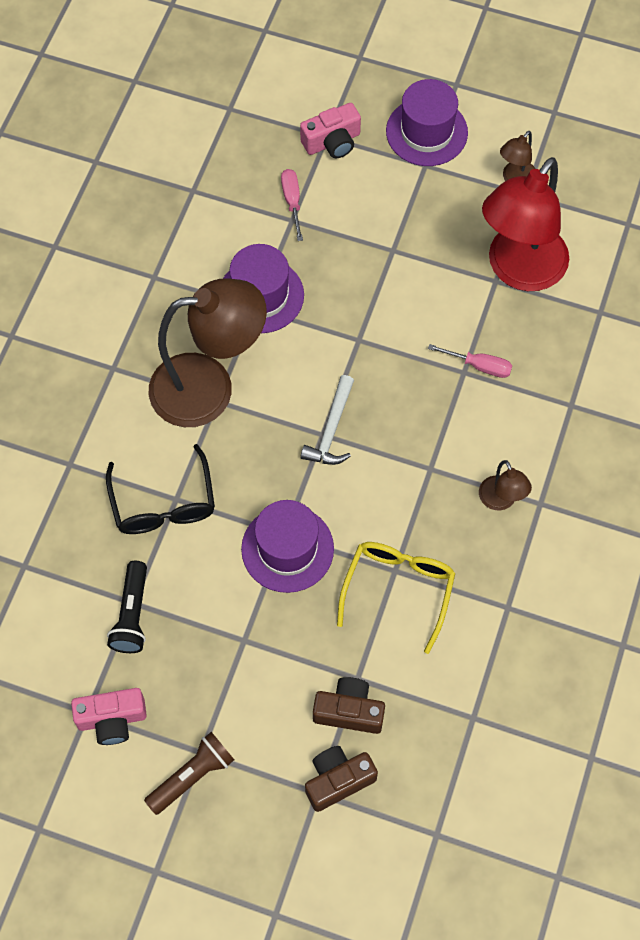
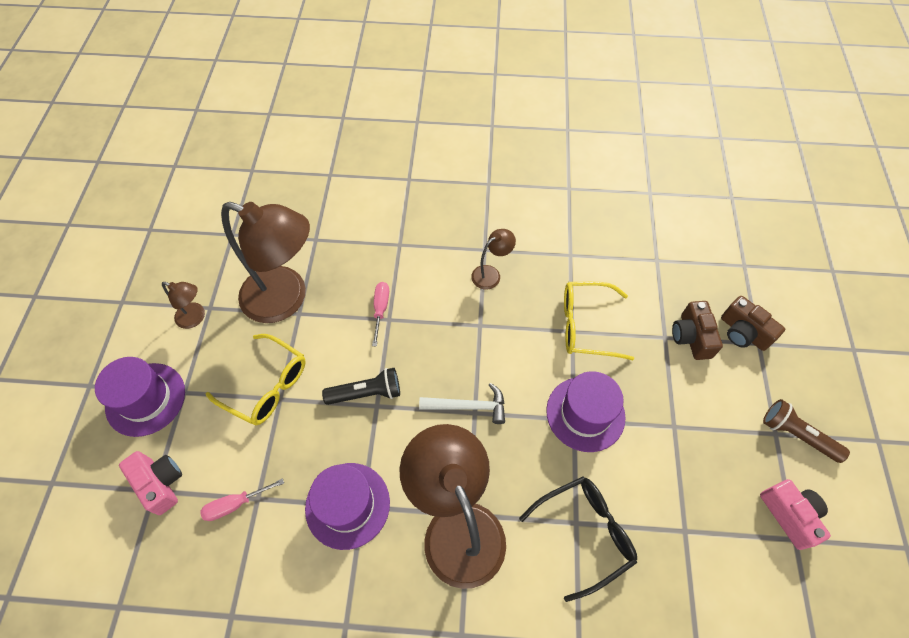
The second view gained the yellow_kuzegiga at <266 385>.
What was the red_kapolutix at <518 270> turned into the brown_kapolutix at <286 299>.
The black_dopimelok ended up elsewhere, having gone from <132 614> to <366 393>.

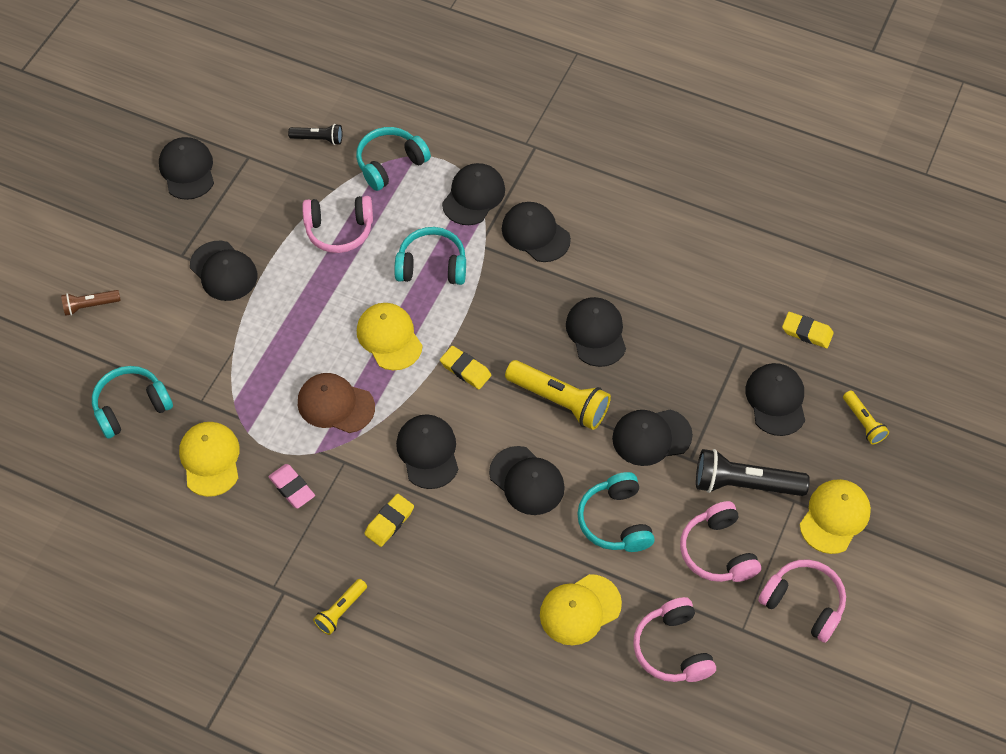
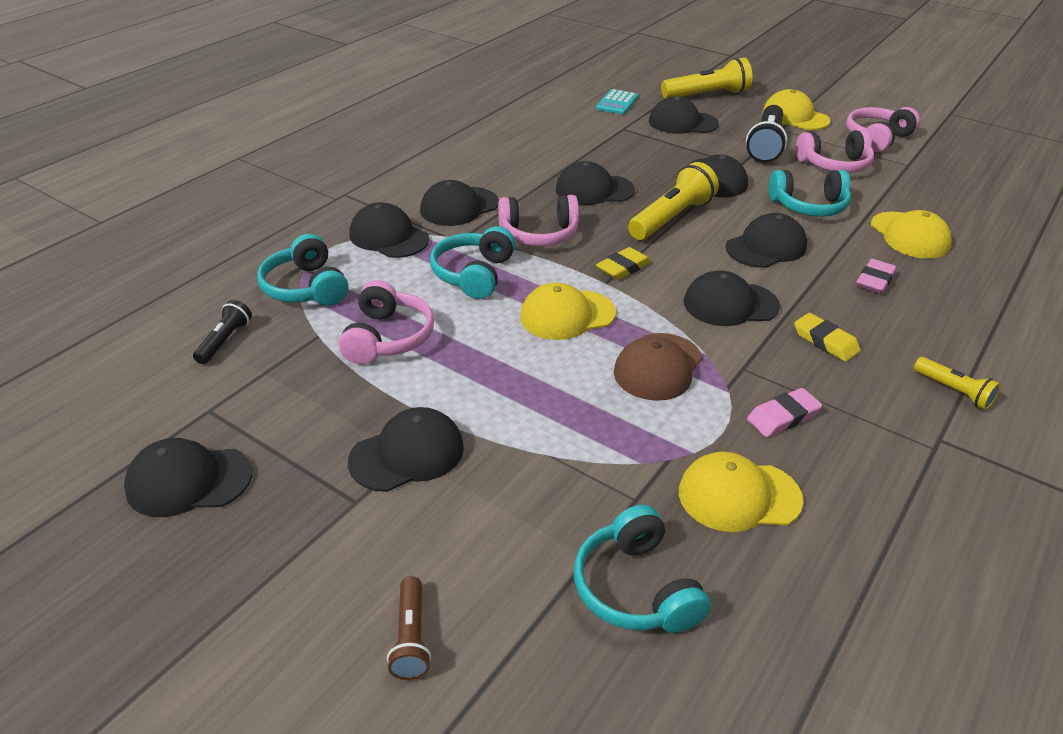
The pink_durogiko ended up elsewhere, having gone from <672 649> to <539 234>.
Where the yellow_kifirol stood at <807 332>, the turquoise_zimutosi came to stand at <617 103>.
The size of the yellow_dopimelok at <863 422> changed by a factor of 1.82.
The second view gained the pink_kifirol at <874 280>.

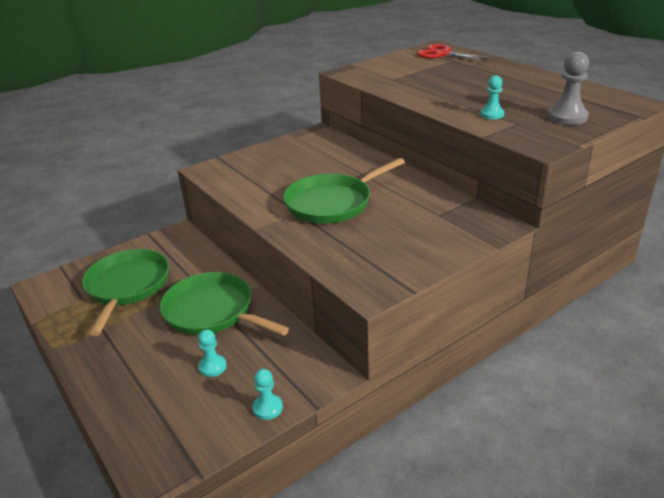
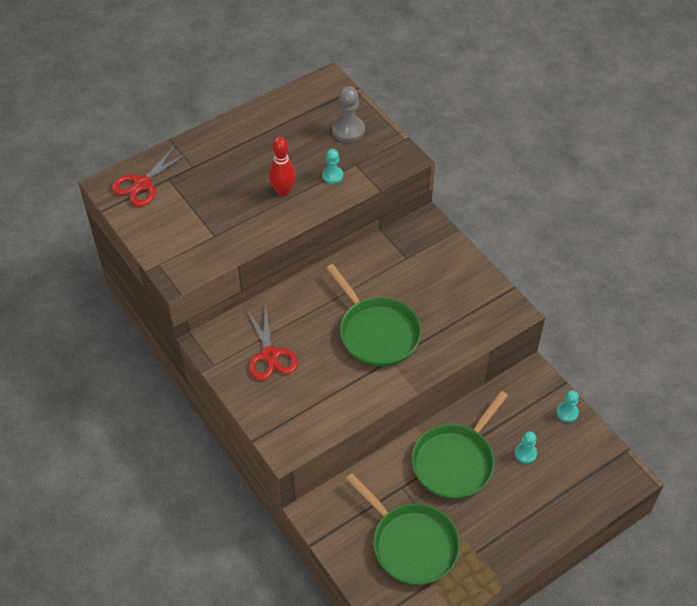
The second view gained the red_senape at <270 355>.
The second view gained the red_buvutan at <283 191>.
The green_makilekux at <127 286> ended up facing another way, 135 degrees counterclockwise from before.

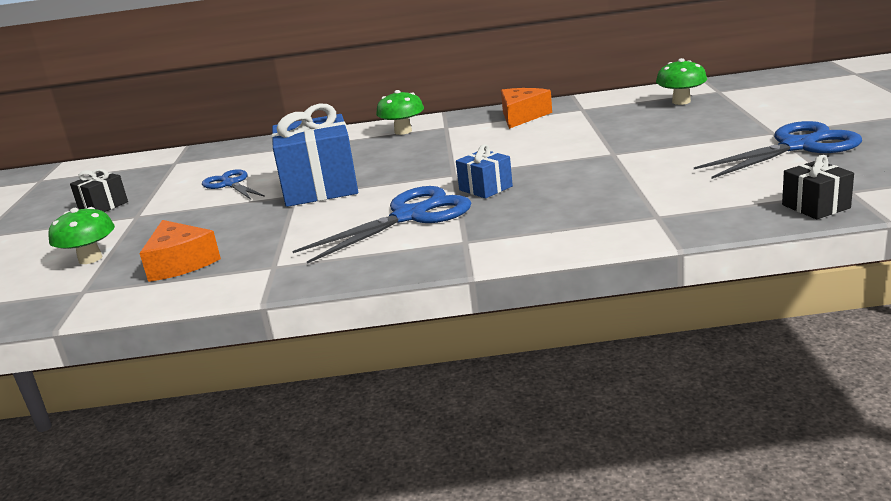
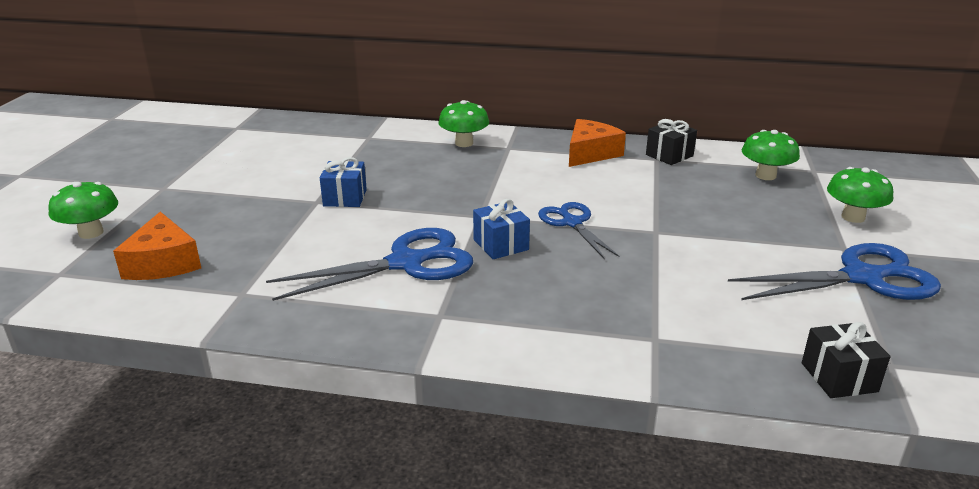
The size of the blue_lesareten at <320 187> changed by a factor of 0.49.
The blue_senape ended up elsewhere, having gone from <230 184> to <572 223>.
The black_lesareten ended up elsewhere, having gone from <103 206> to <669 155>.
The second view gained the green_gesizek at <853 217>.

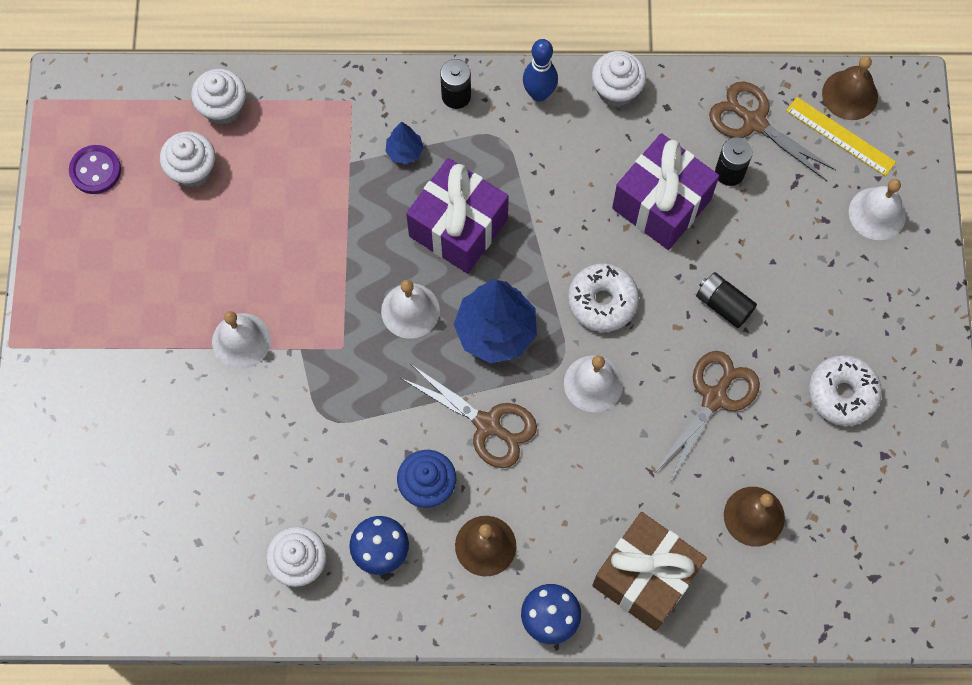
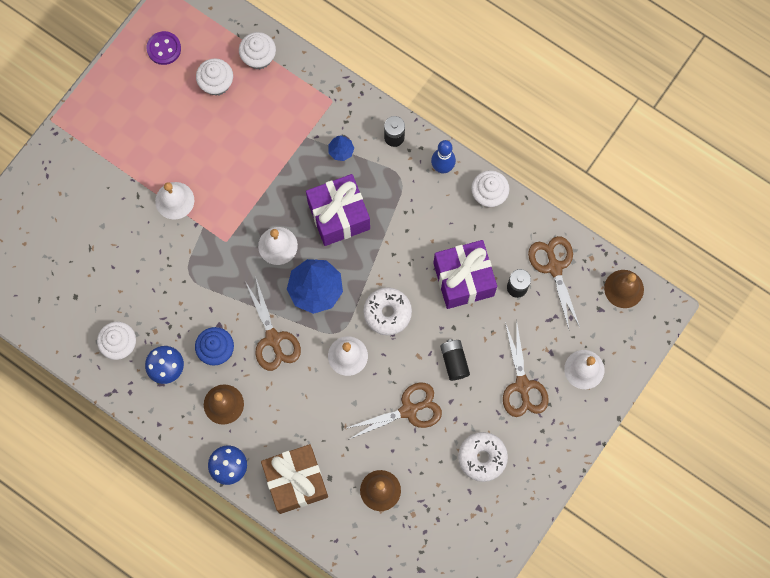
The second view gained the brown_senape at <522 386>.
The second view lost the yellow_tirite at <840 136>.

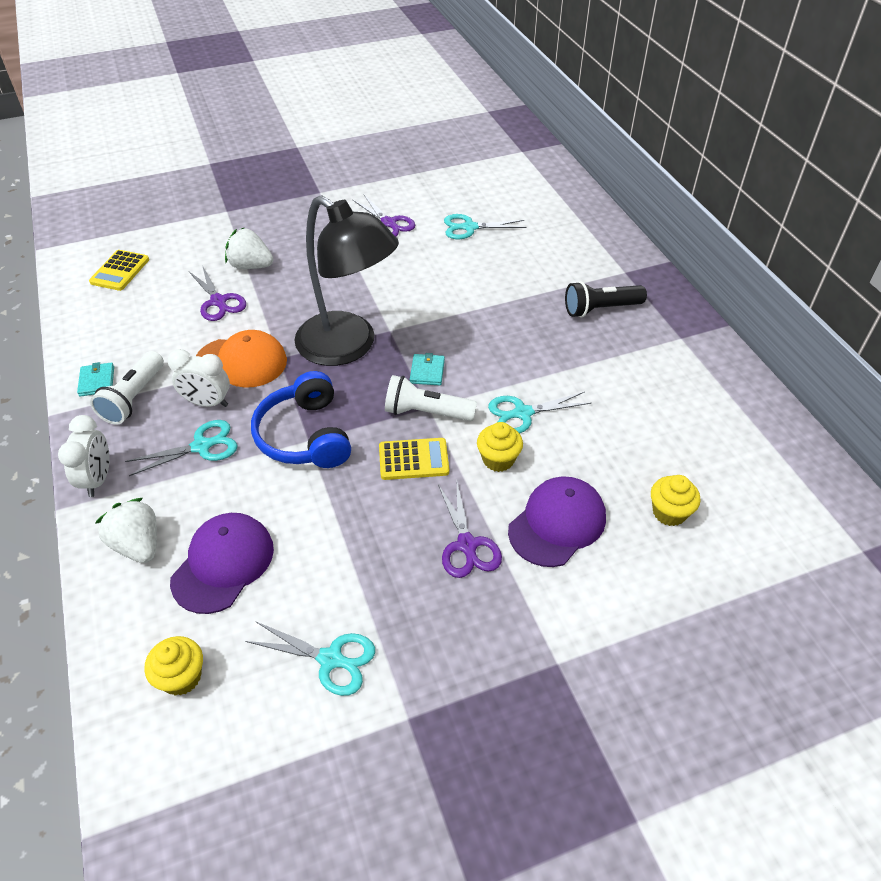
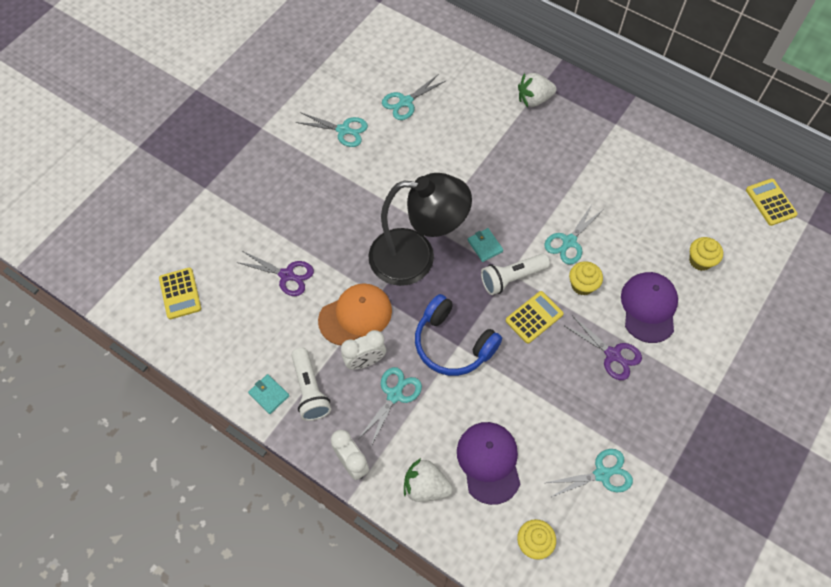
What was the purple_senape at <388 223> turned into the turquoise_senape at <343 130>.
The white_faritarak ended up elsewhere, having gone from <251 266> to <534 99>.
The second view gained the yellow_zimutosi at <770 202>.
The second view lost the black_dopimelok at <600 309>.

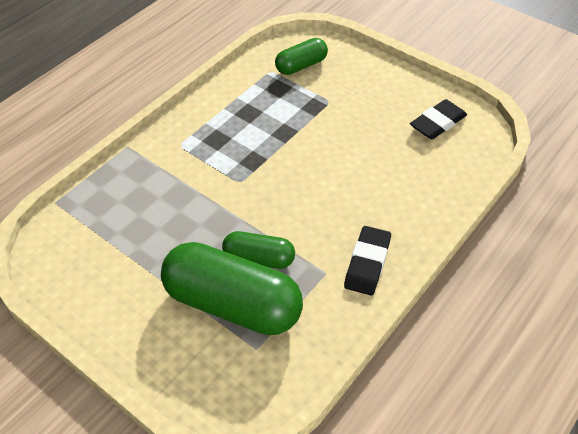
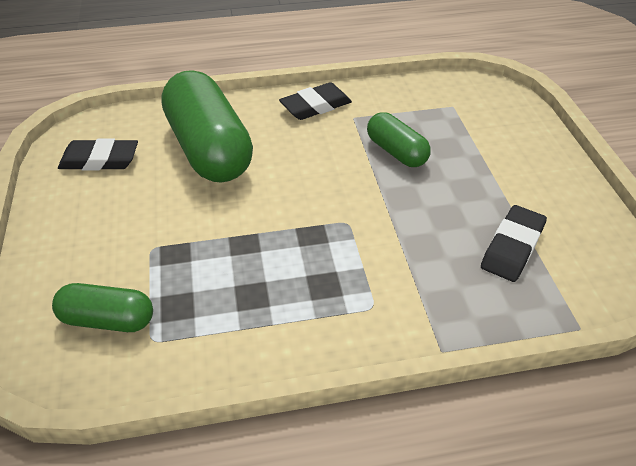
The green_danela ended up elsewhere, having gone from <233 304> to <209 149>.
The second view gained the black_kifirol at <512 247>.

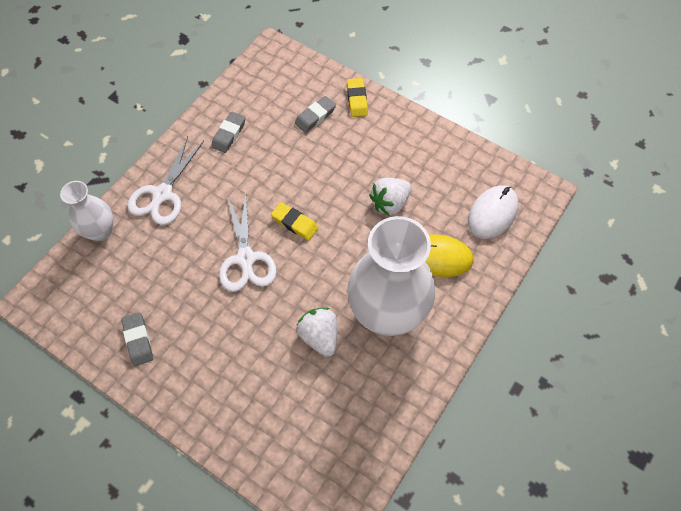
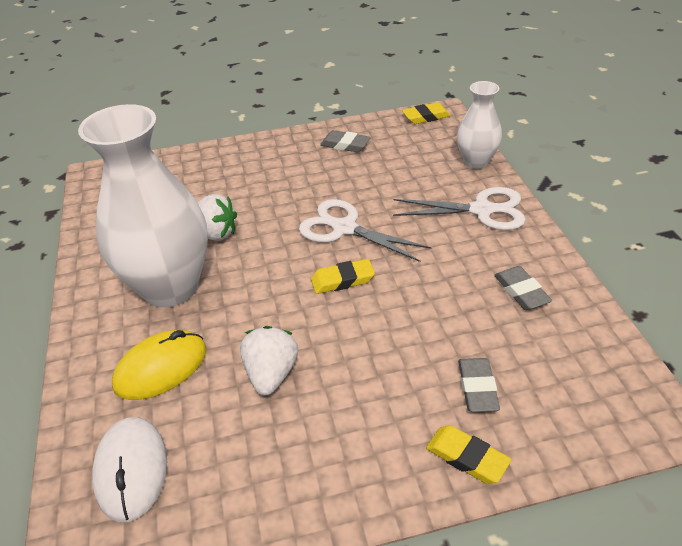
The white_senape at <162 194> ended up facing another way, 120 degrees clockwise from before.
The second view gained the yellow_kifirol at <426 117>.

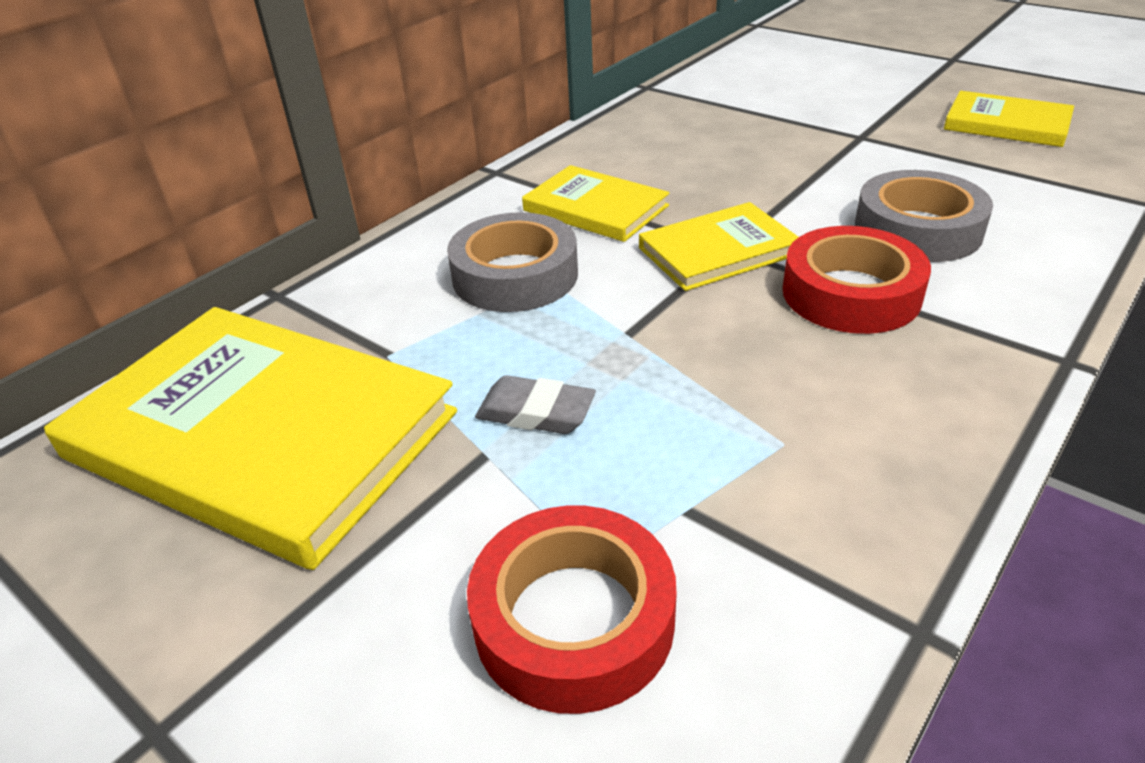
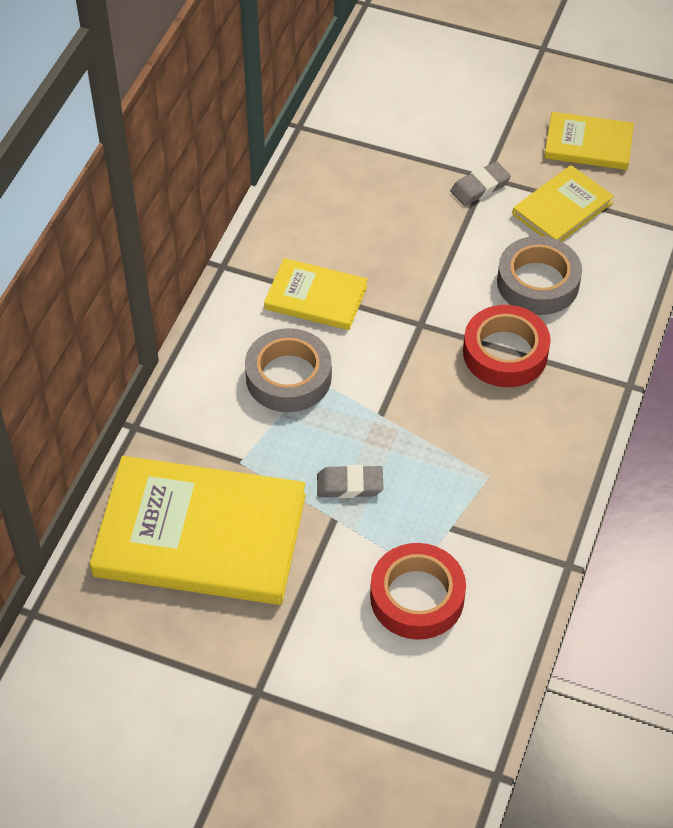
The second view gained the grey_kifirol at <480 187>.
The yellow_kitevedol ended up elsewhere, having gone from <718 251> to <562 208>.

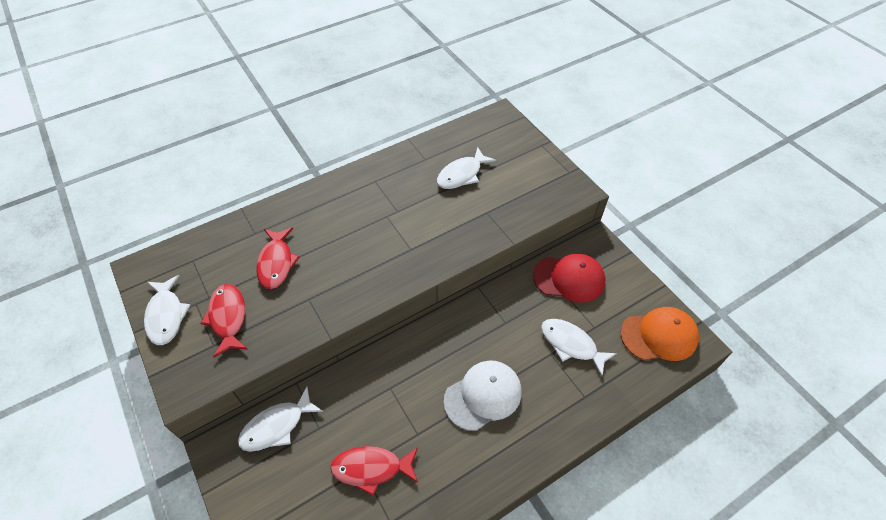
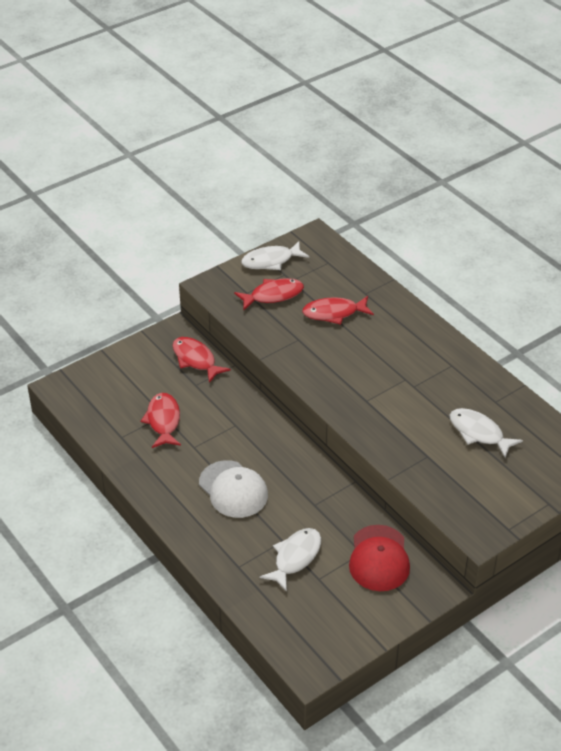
What was the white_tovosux at <276 426> turned into the red_tovosux at <195 360>.
The second view lost the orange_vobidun at <659 336>.

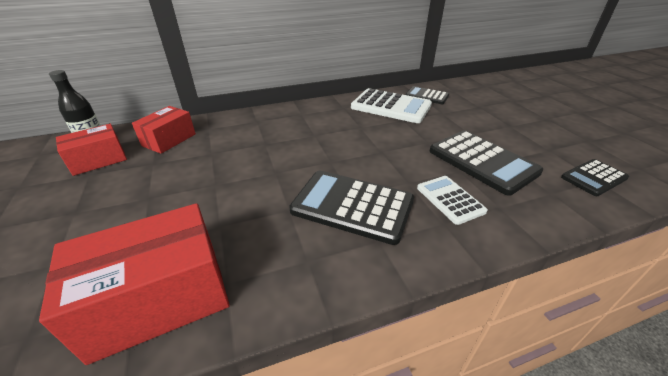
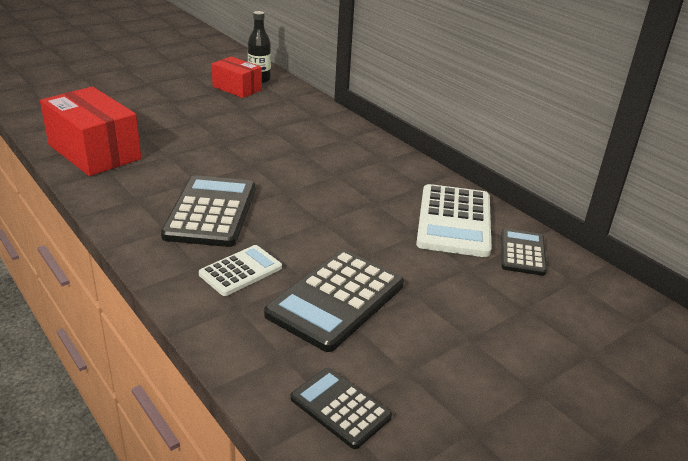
The second view lost the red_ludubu at <169 140>.

